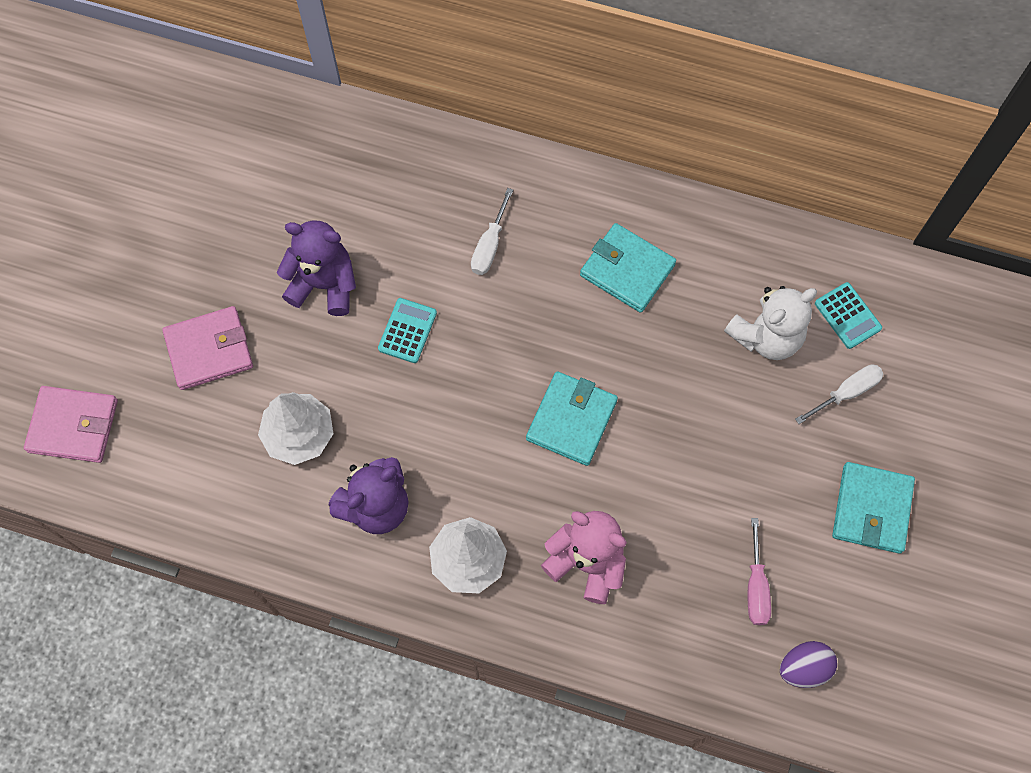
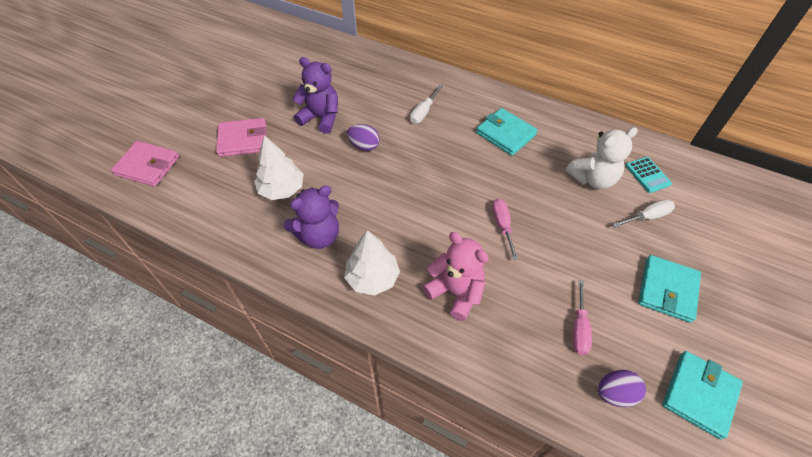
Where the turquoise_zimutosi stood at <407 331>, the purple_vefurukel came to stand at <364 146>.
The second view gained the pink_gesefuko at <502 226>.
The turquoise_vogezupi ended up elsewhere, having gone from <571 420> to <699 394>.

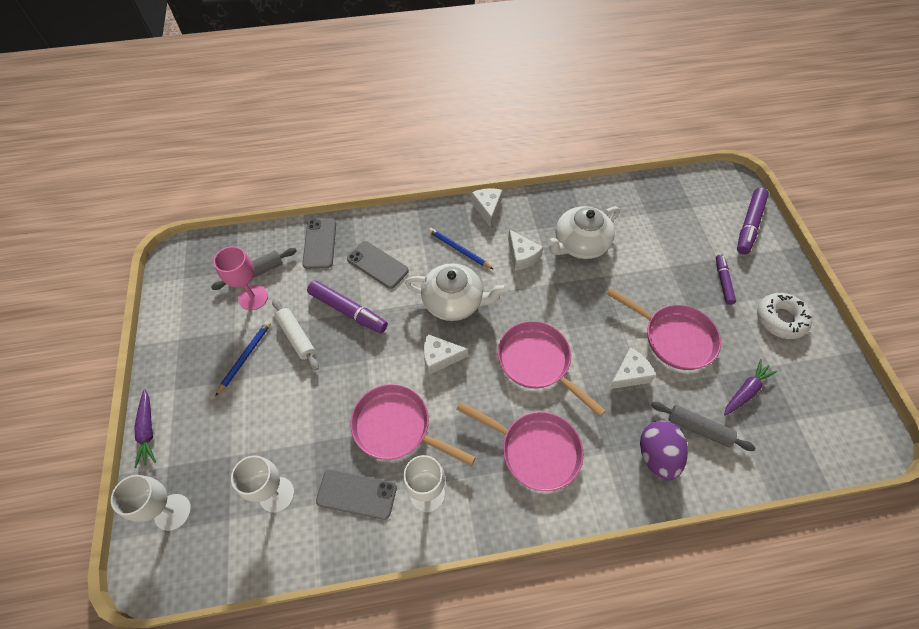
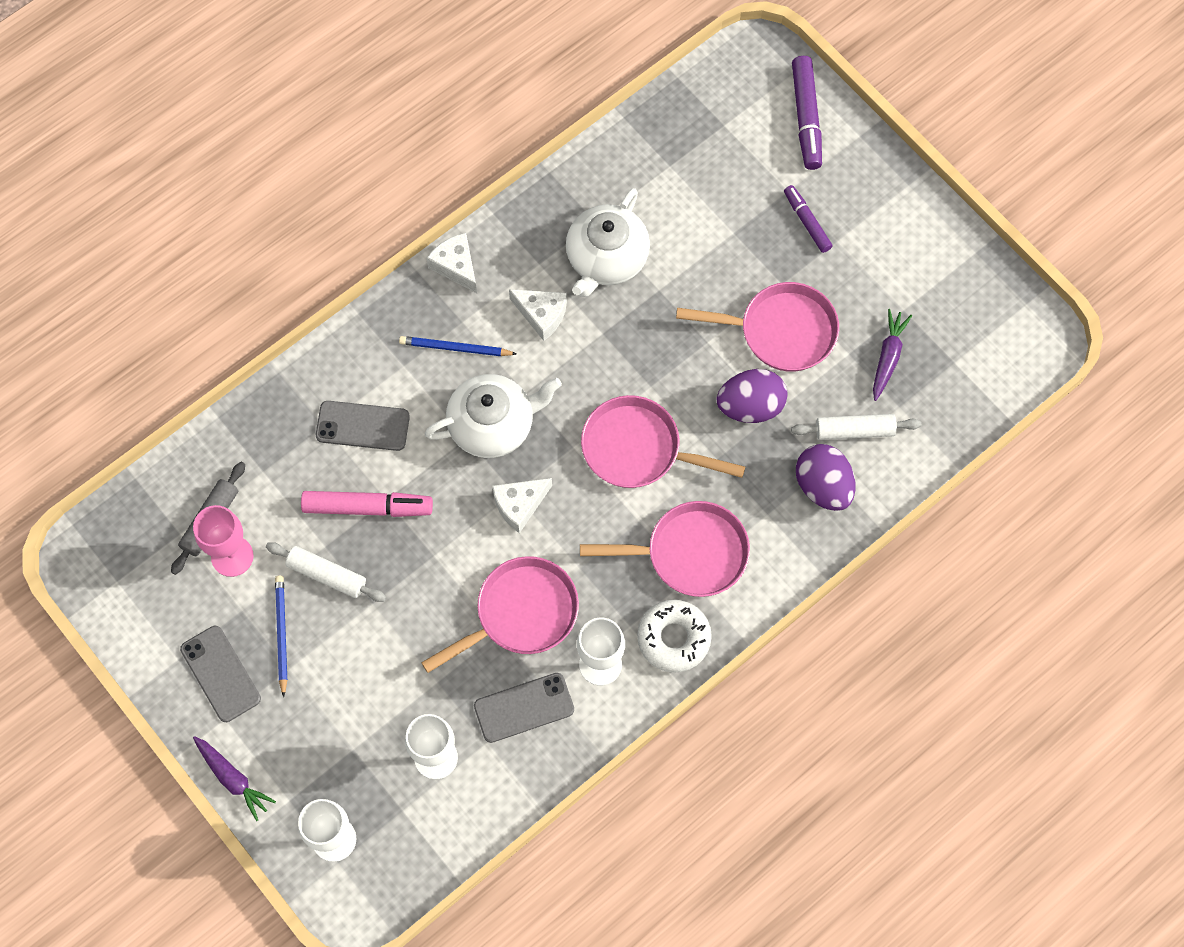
The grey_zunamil ended up elsewhere, having gone from <319 244> to <220 674>.
What was the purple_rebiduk at <348 311> turned into the pink_rebiduk at <367 507>.
The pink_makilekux at <396 427> ended up facing another way, 150 degrees clockwise from before.
The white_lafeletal ended up elsewhere, having gone from <780 319> to <673 638>.
Where the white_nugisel stood at <629 374>, the purple_vefurukel came to stand at <750 406>.
What was the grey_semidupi at <698 428> turned into the white_semidupi at <855 431>.

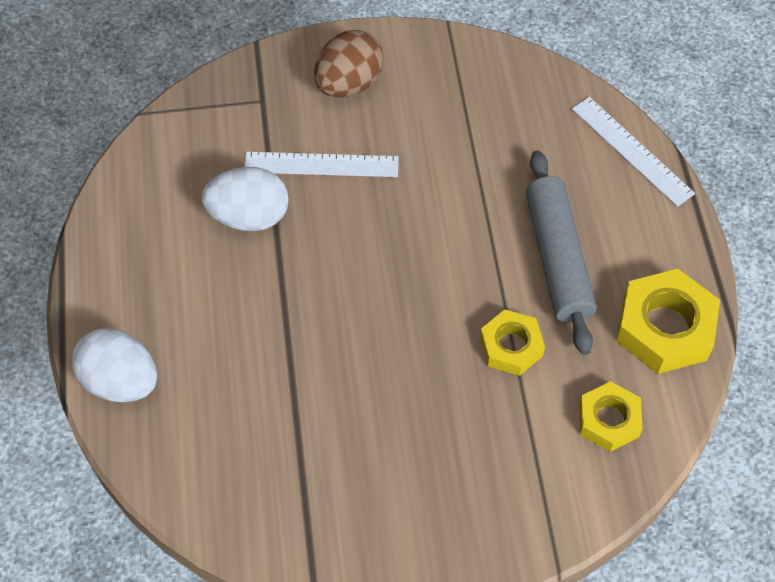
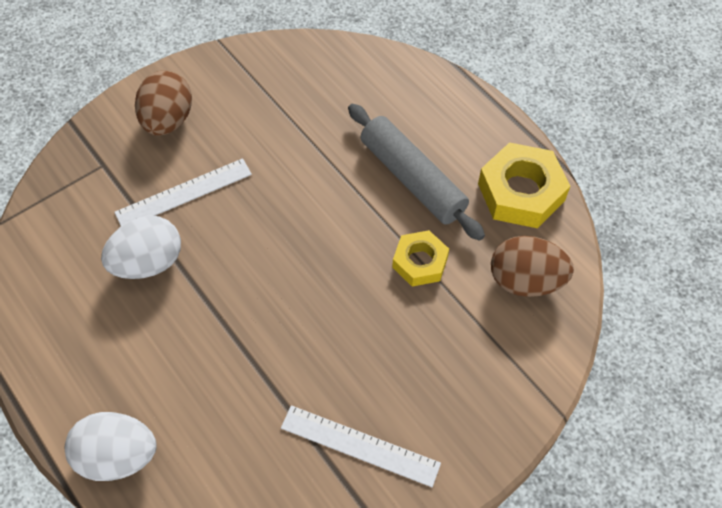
The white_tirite ended up elsewhere, having gone from <631 151> to <359 446>.
Where the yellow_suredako stood at <608 420>, the brown_vefurukel came to stand at <525 281>.

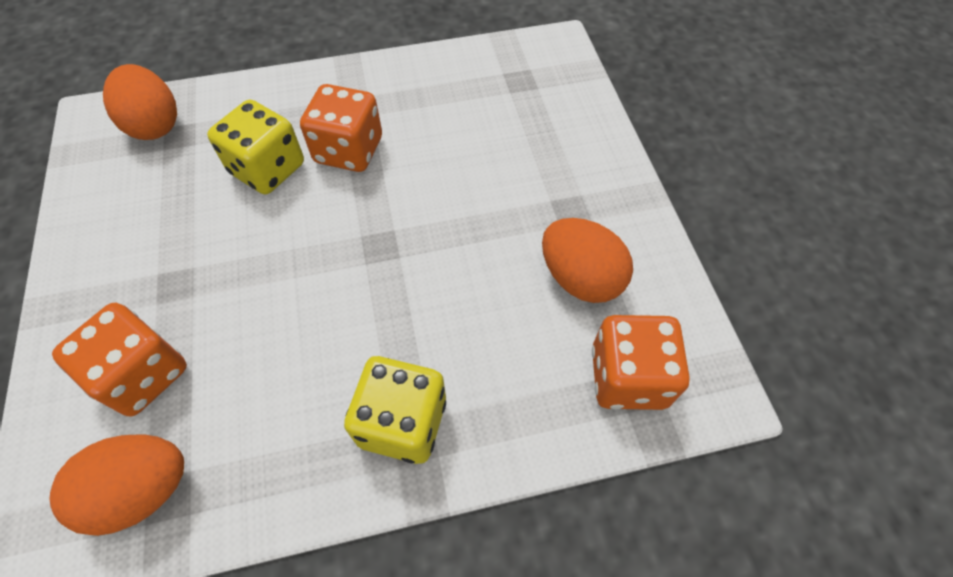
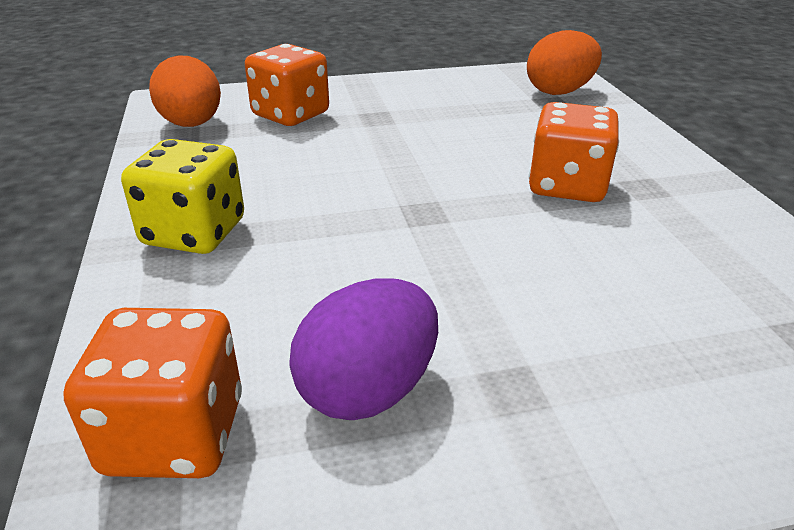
What was the orange_vefurukel at <580 278> turned into the purple_vefurukel at <368 390>.
The second view lost the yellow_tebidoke at <268 169>.

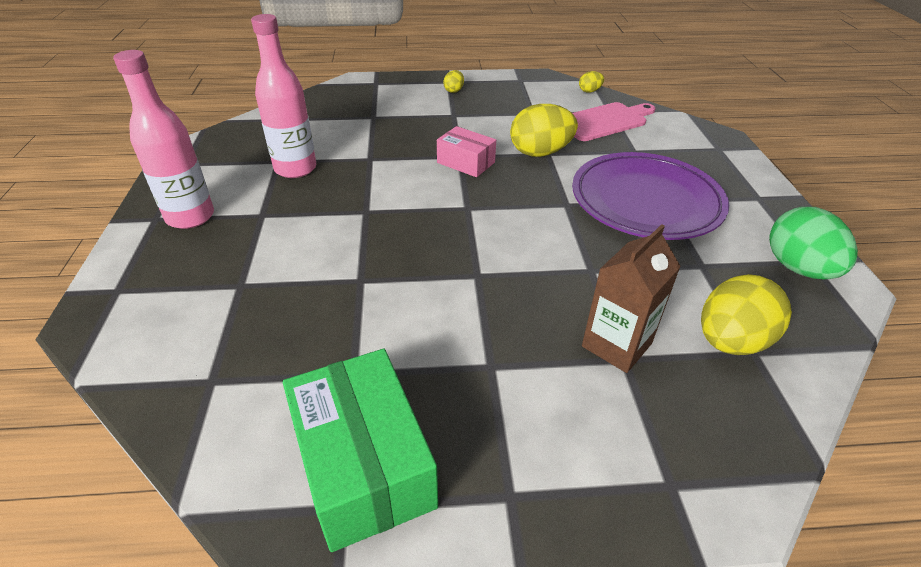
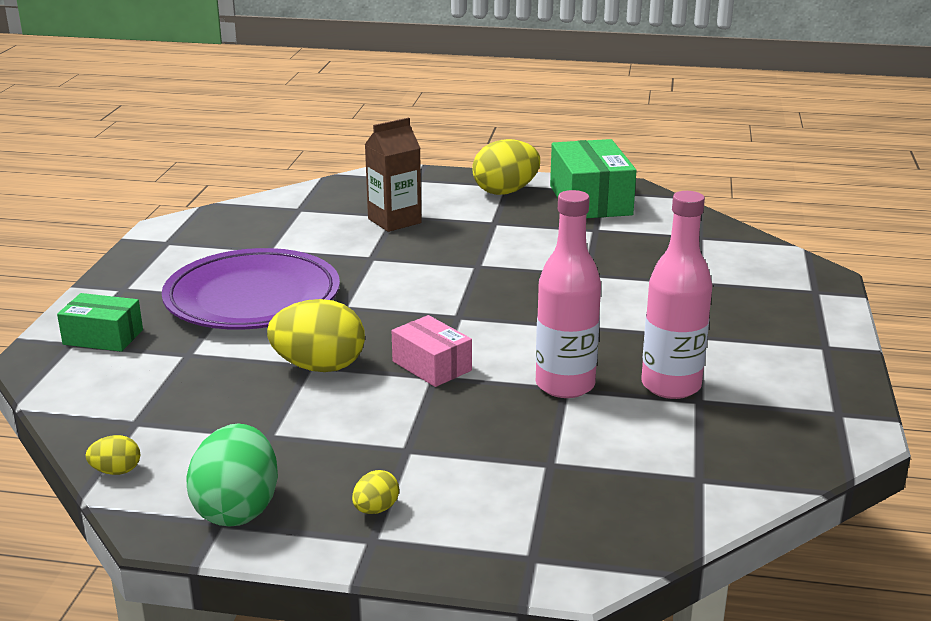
The second view gained the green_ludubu at <103 337>.
The green_vefurukel ended up elsewhere, having gone from <798 268> to <237 509>.
The yellow_vefurukel ended up elsewhere, having gone from <730 341> to <505 191>.
The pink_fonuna ended up elsewhere, having gone from <190 217> to <565 385>.
The second view lost the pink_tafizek at <605 121>.

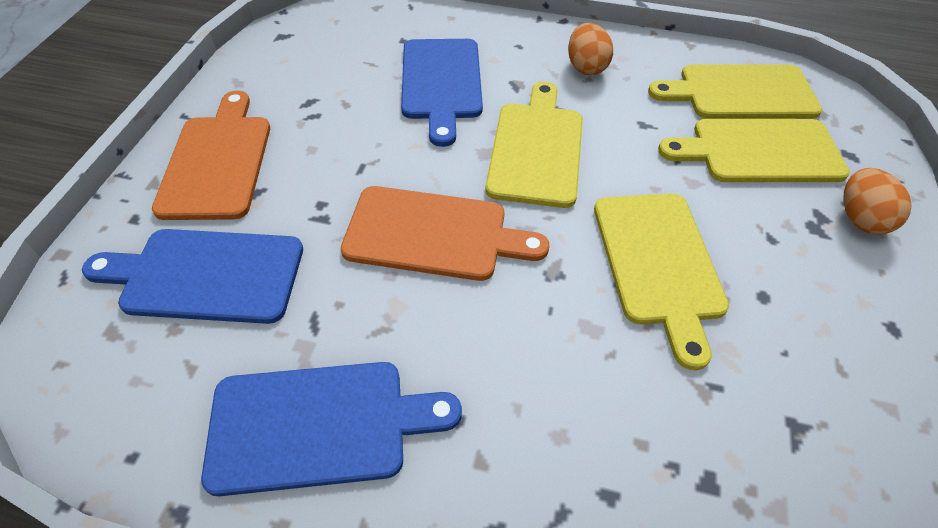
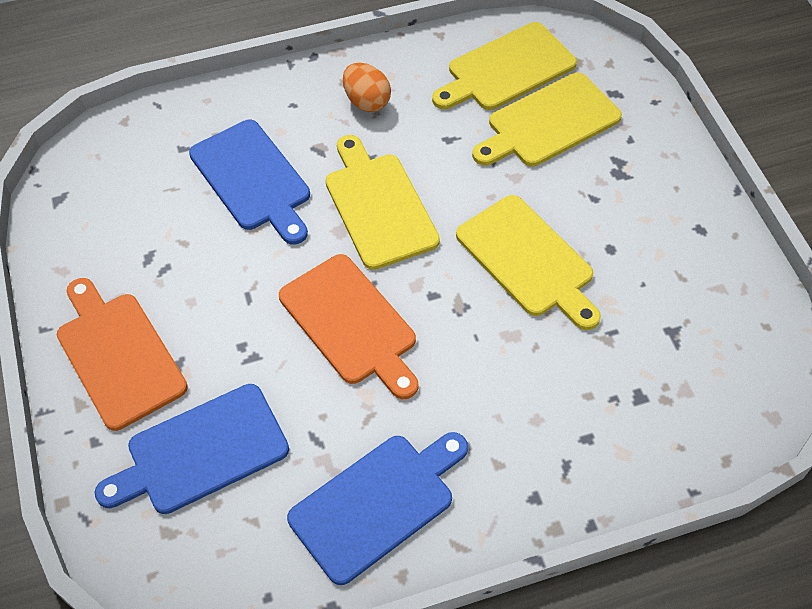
The orange_tafizek at <433 234> ended up facing another way, 75 degrees clockwise from before.
The second view lost the orange_vefurukel at <860 219>.

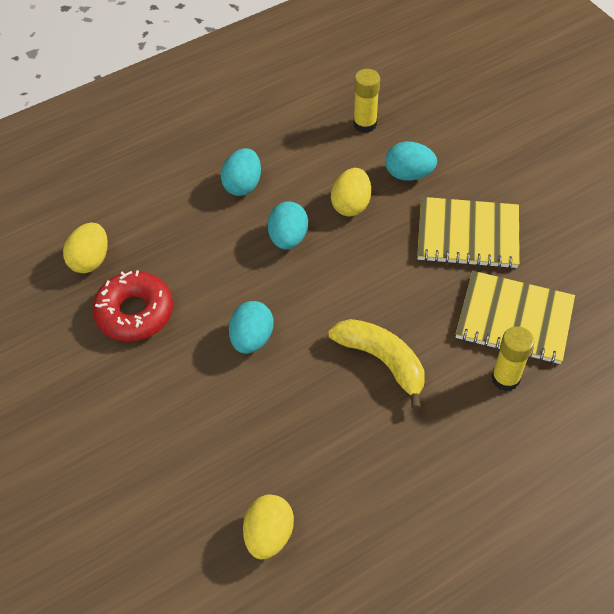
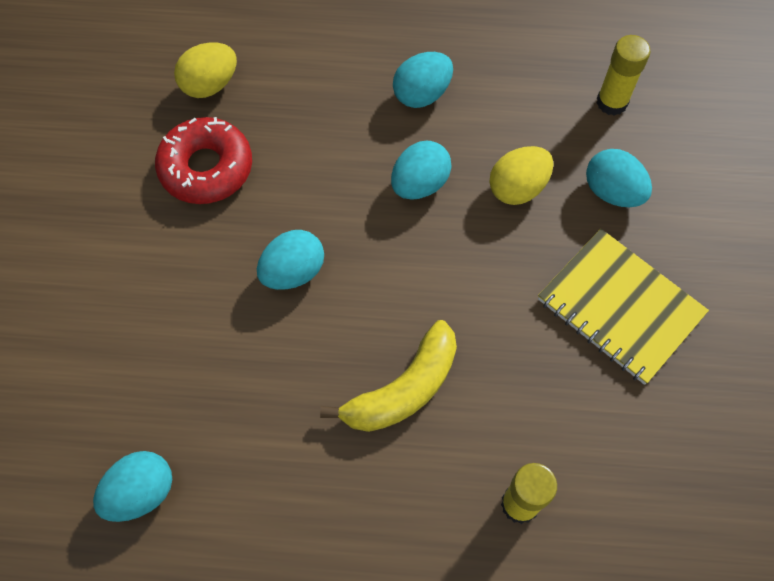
What was the yellow_vefurukel at <269 535> turned into the turquoise_vefurukel at <141 492>.
The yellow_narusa at <382 361> ended up facing another way, 60 degrees clockwise from before.
The second view lost the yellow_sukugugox at <514 319>.

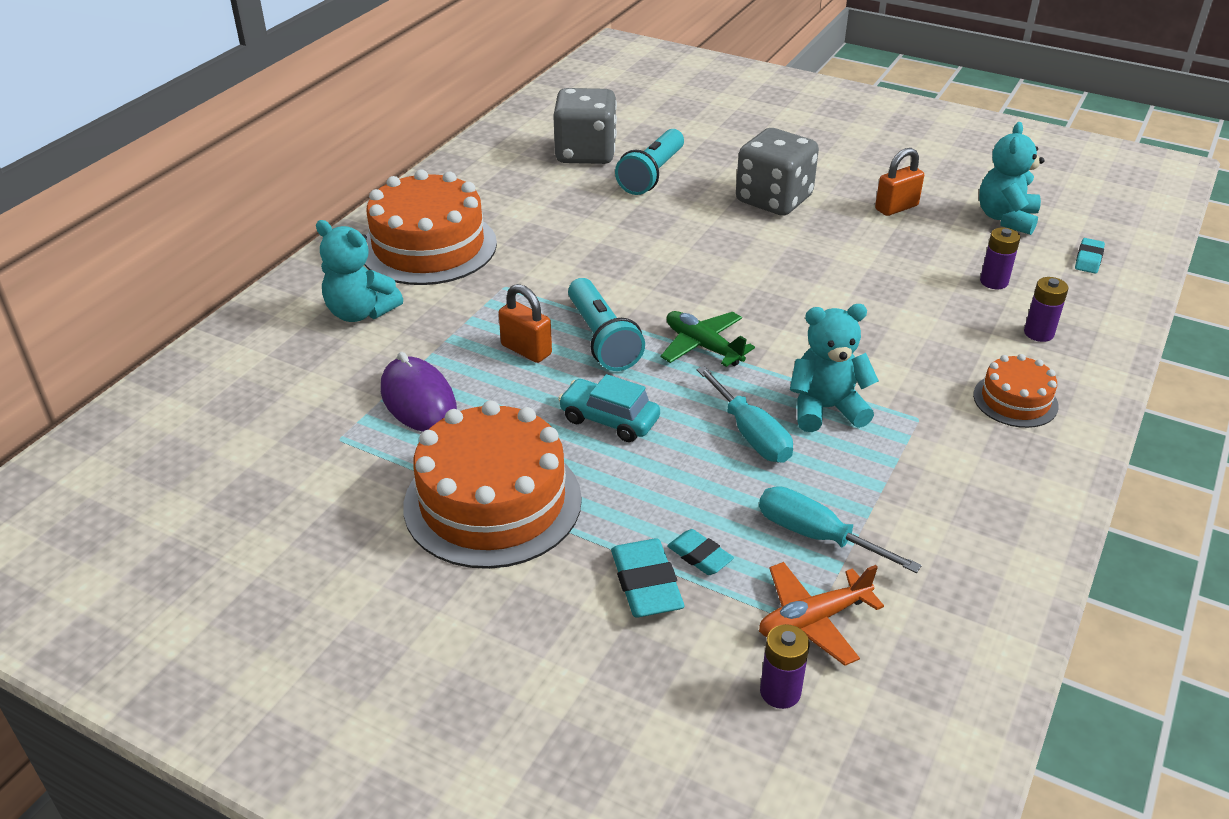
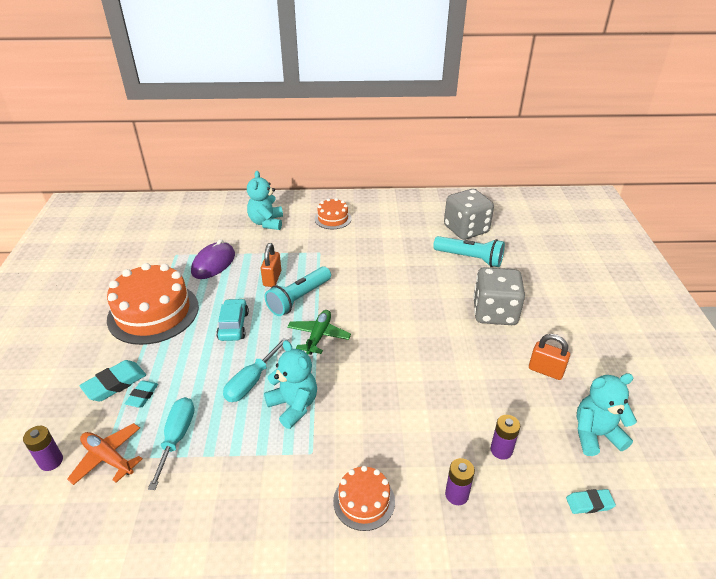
The size of the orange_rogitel at <428 246> changed by a factor of 0.51.
The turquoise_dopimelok at <652 175> ended up facing another way, 150 degrees counterclockwise from before.

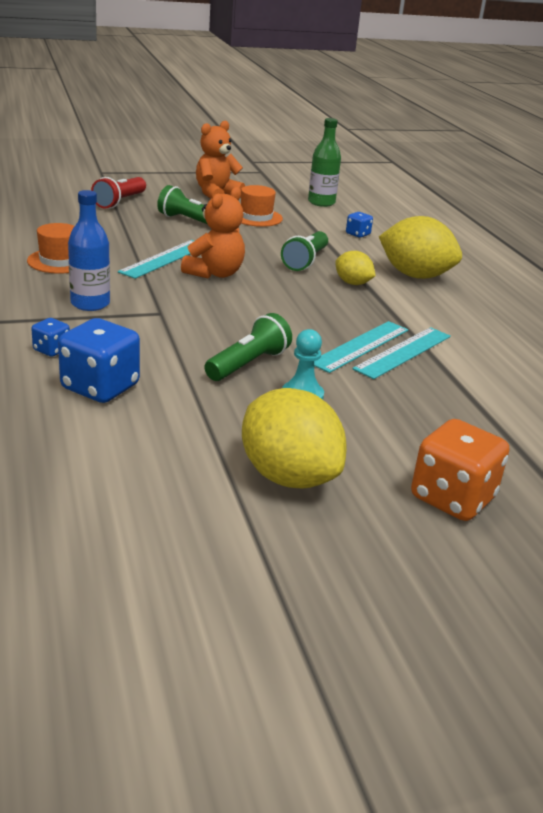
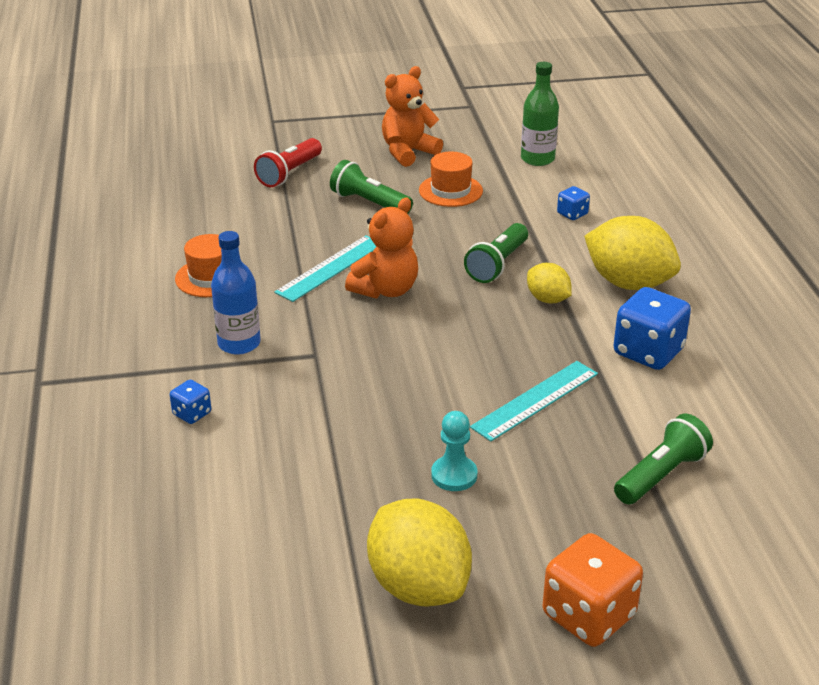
The blue_tebidoke ended up elsewhere, having gone from <100 387> to <648 352>.
The green_dopimelok ended up elsewhere, having gone from <248 364> to <661 475>.
The second view lost the turquoise_tirite at <403 352>.

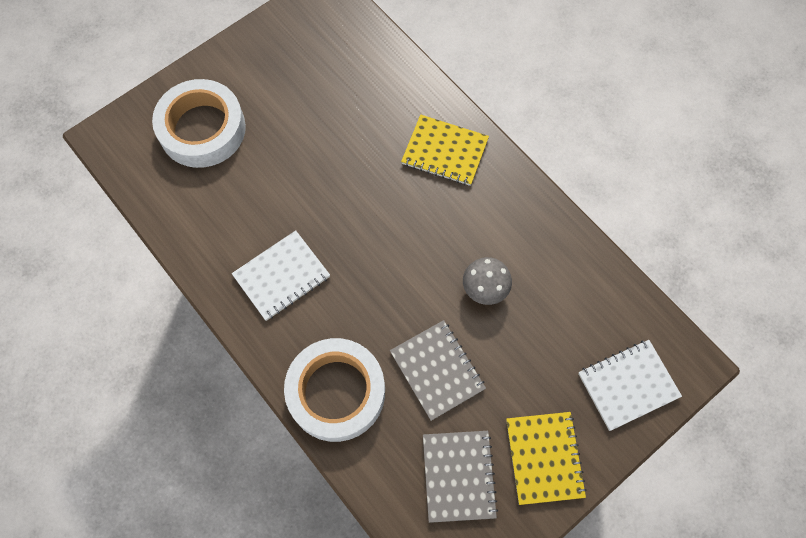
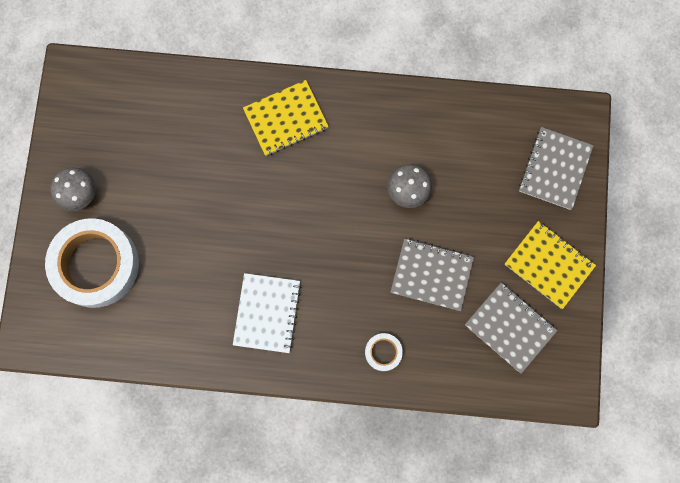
The second view gained the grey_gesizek at <79 194>.
The size of the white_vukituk at <336 392> changed by a factor of 0.43.
What was the white_sukugugox at <628 385> turned into the grey_sukugugox at <554 169>.

